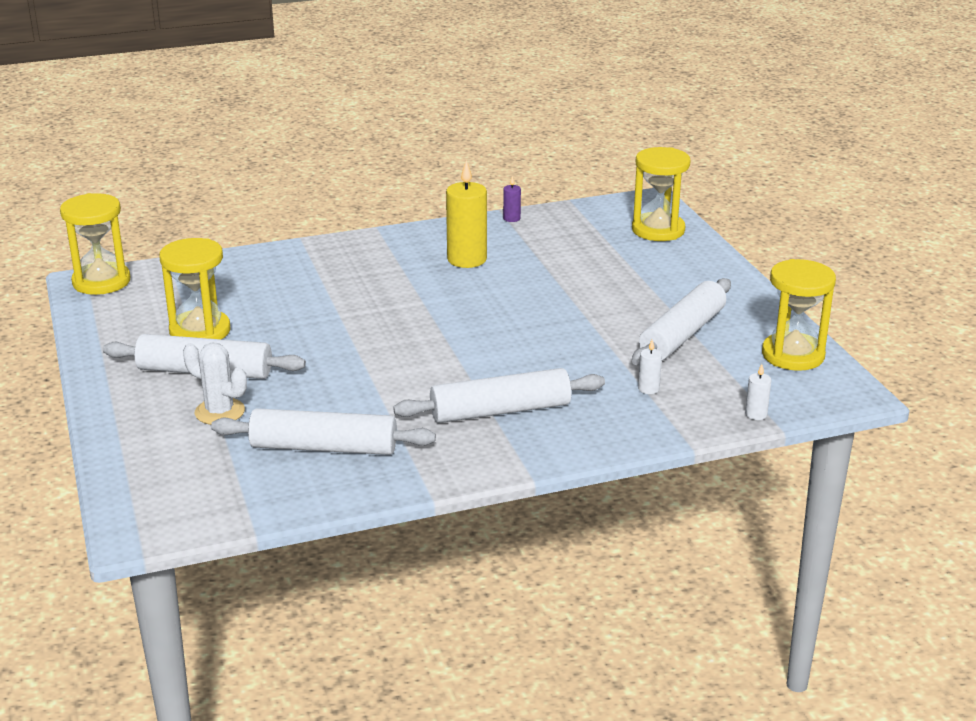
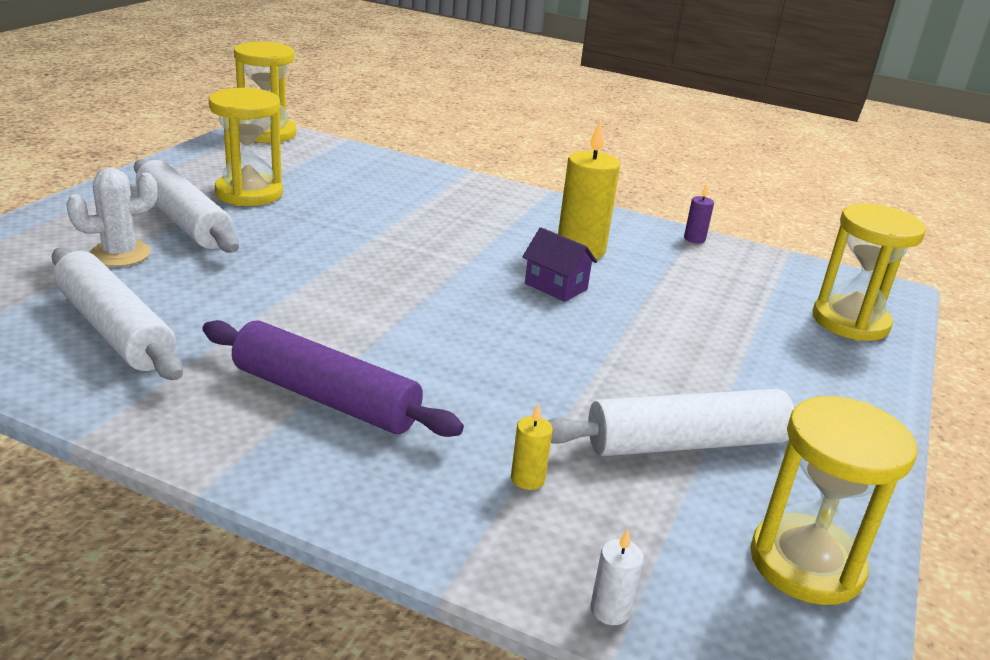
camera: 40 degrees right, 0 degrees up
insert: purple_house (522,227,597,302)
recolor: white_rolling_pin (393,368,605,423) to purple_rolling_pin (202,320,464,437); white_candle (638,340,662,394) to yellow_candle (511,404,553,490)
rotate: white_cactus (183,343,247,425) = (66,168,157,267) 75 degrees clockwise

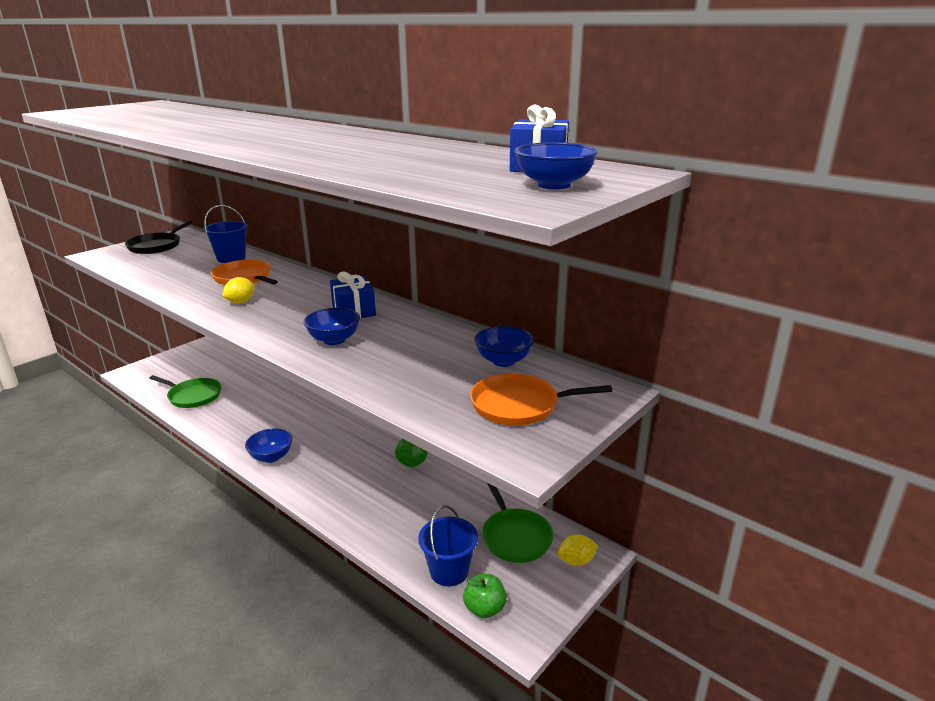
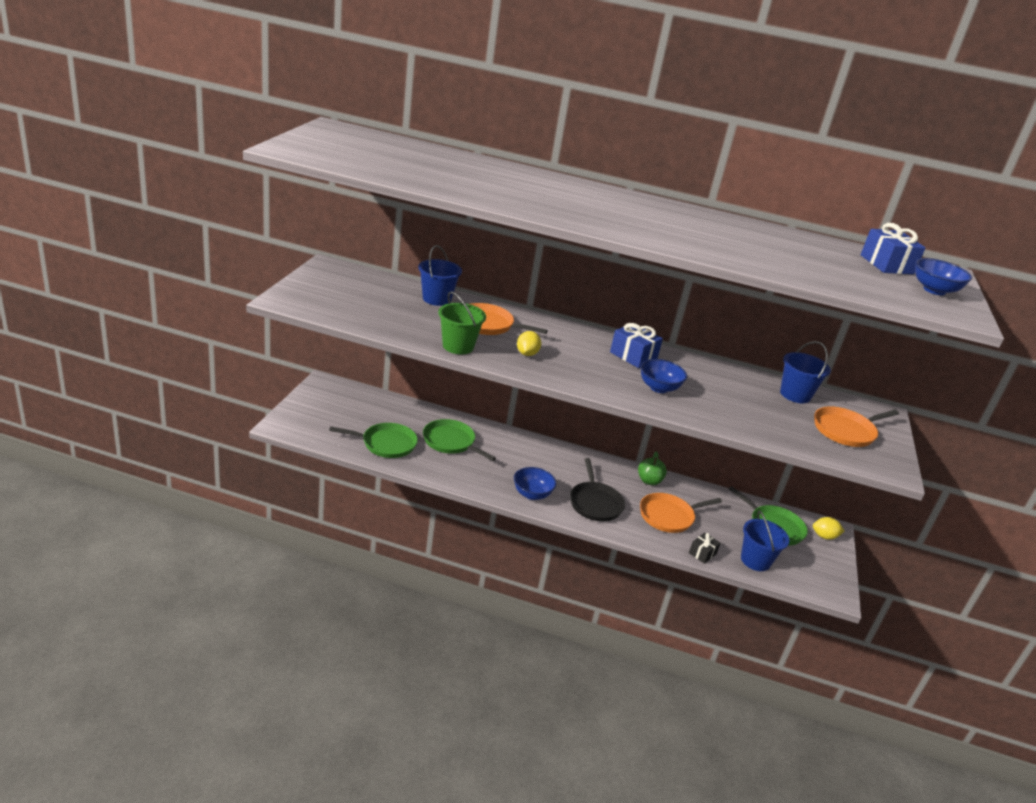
camera: 30 degrees left, 5 degrees up
delete: green_apple (463,574,507,618)
insert: green_pan (423,419,496,461); green_bucket (438,292,486,354); orange_pan (640,493,722,533); black_gift (689,533,721,564)
move: black_pan (125,221,193,254) to (570,458,625,521)
replace: blue_bowl (474,326,534,367) to blue_bucket (780,341,831,403)
rotate: yellow_lemon (558,535,598,566) = (813,517,845,540) 45 degrees clockwise

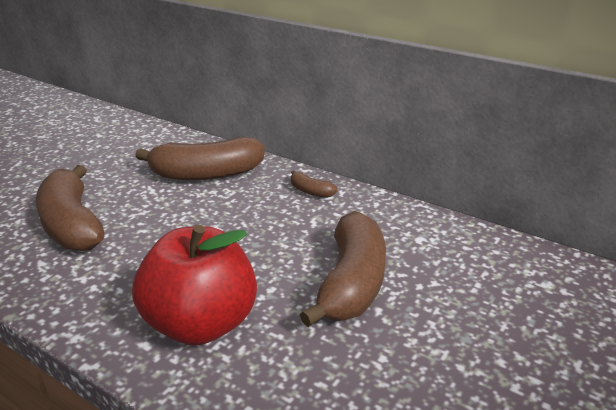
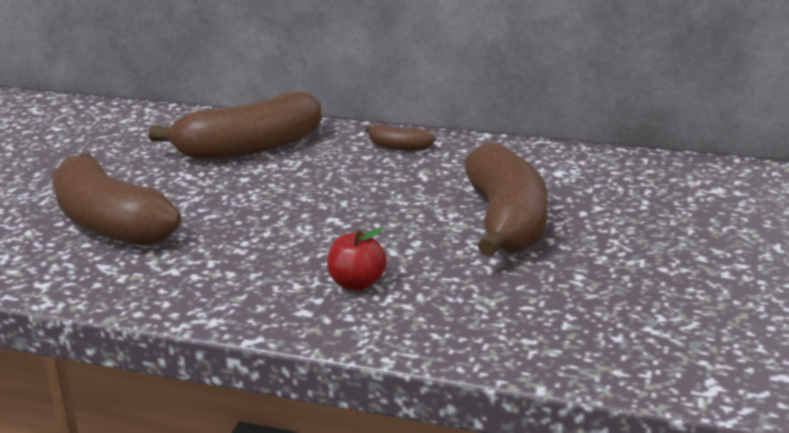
camera: 15 degrees left, 5 degrees down
resize: red_apple (132,225,257,346) = (327,228,387,291) x0.42

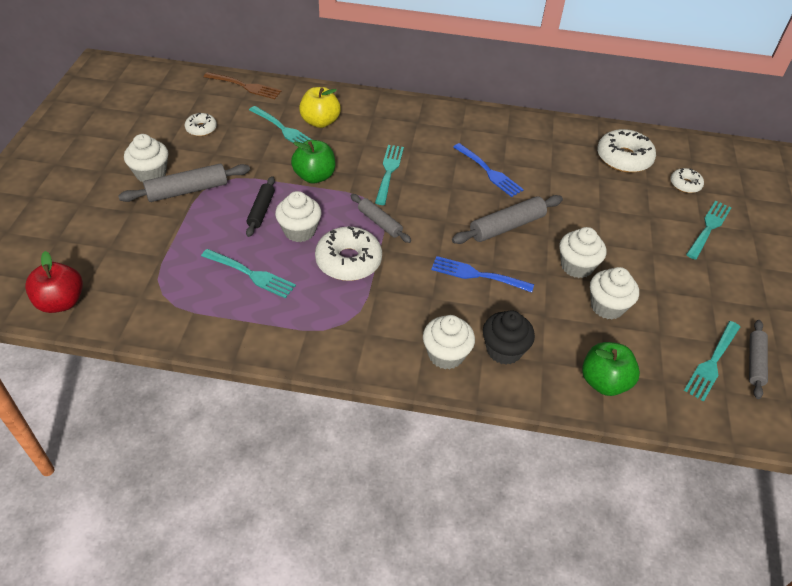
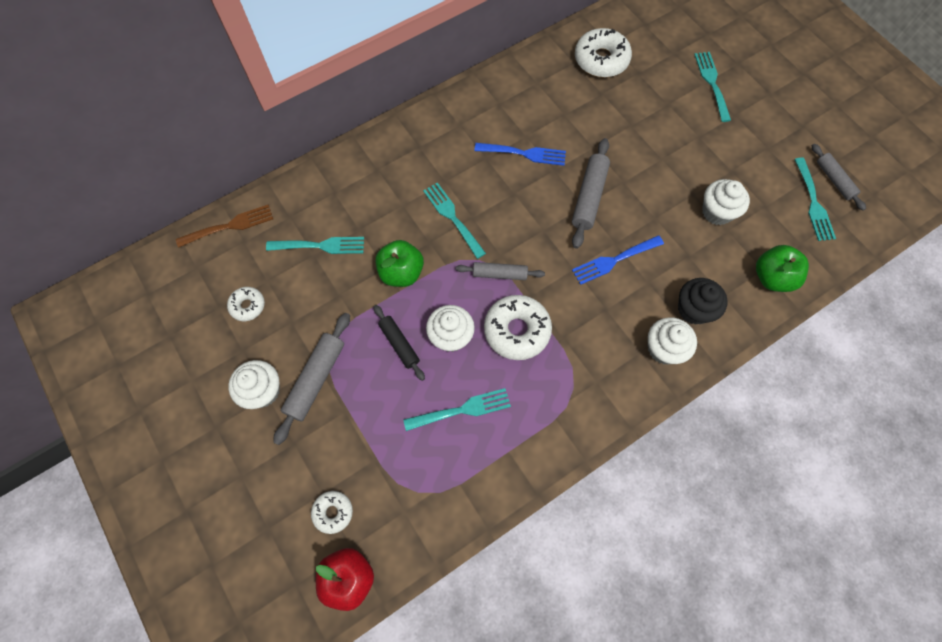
camera: 40 degrees left, 20 degrees up
delete: yellow_apple (299,87,341,128); white_cupcake (559,227,606,278)
move: white_donut (670,168,704,193) to (311,491,353,534)

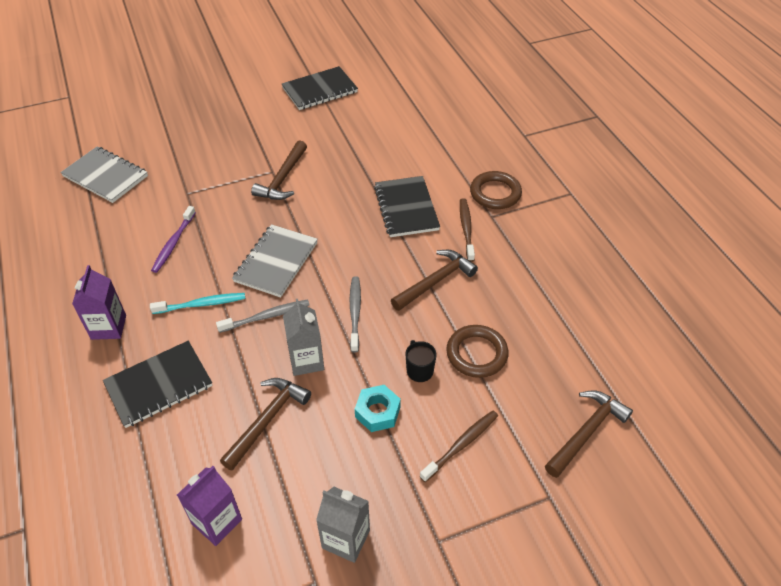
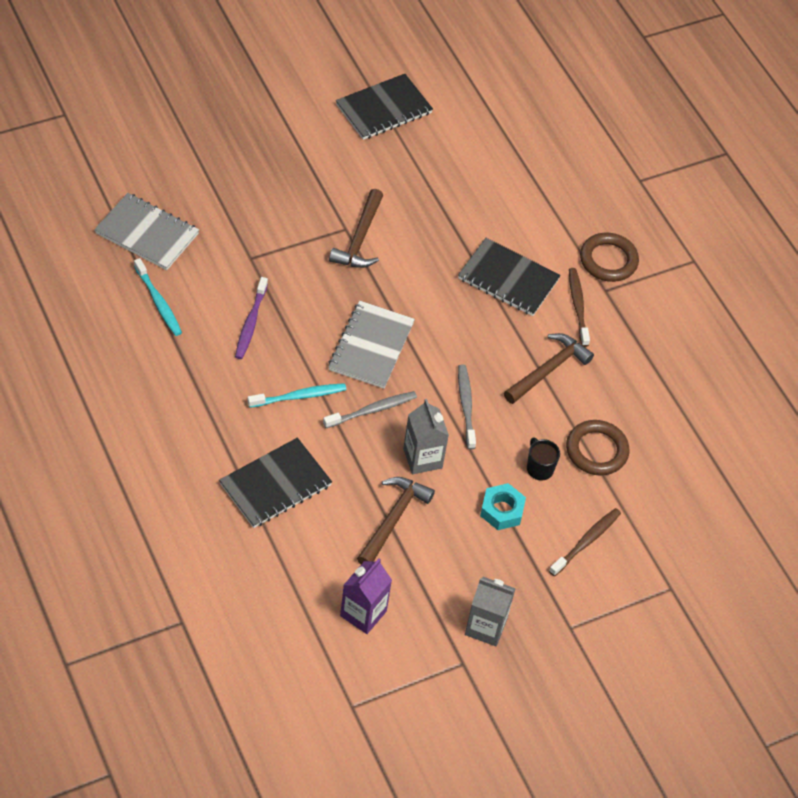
camera: 10 degrees left, 5 degrees up
delete: purple_carton (72,265,126,340); brown_hammer (545,390,633,478)
insert: turquoise_toothbrush (134,258,182,336)
rotate: black_notebook (374,176,440,237) = (458,238,561,316) 45 degrees counterclockwise

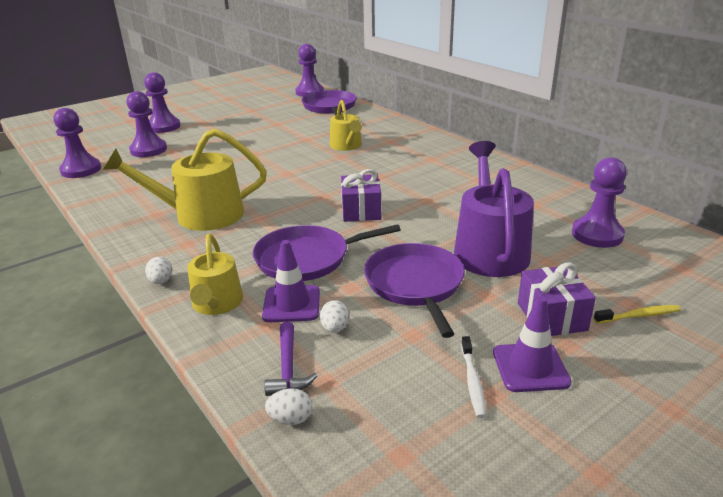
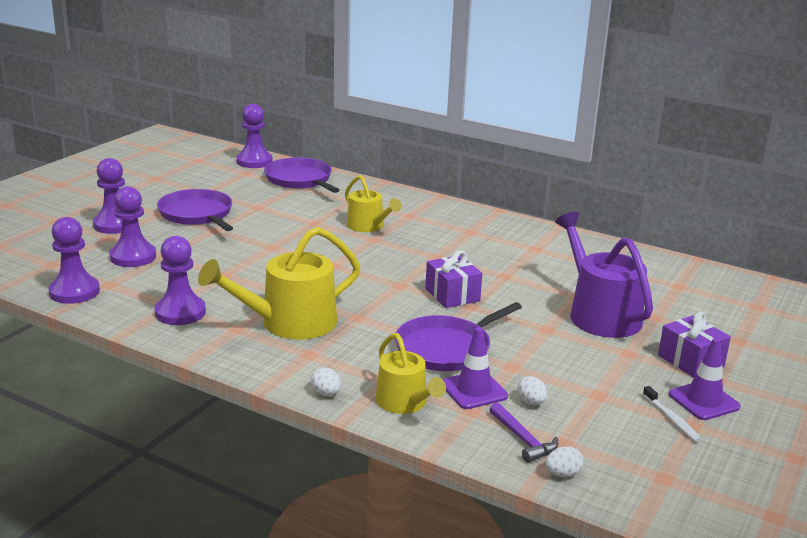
camera: 25 degrees left, 5 degrees down
delete: yellow_toothbrush (594,305,681,324)
move: purple_pan (364,243,465,338) to (157,189,233,231); purple_pawn (572,157,627,248) to (155,236,206,325)

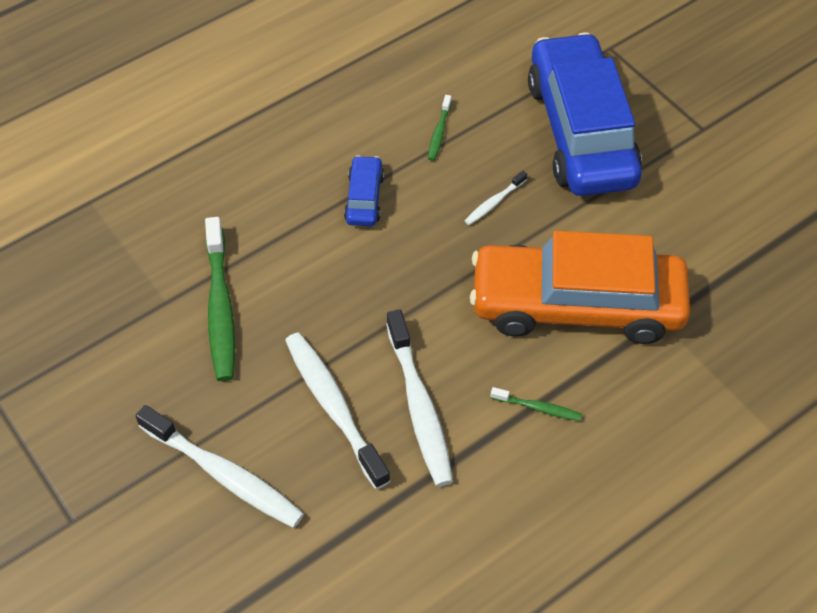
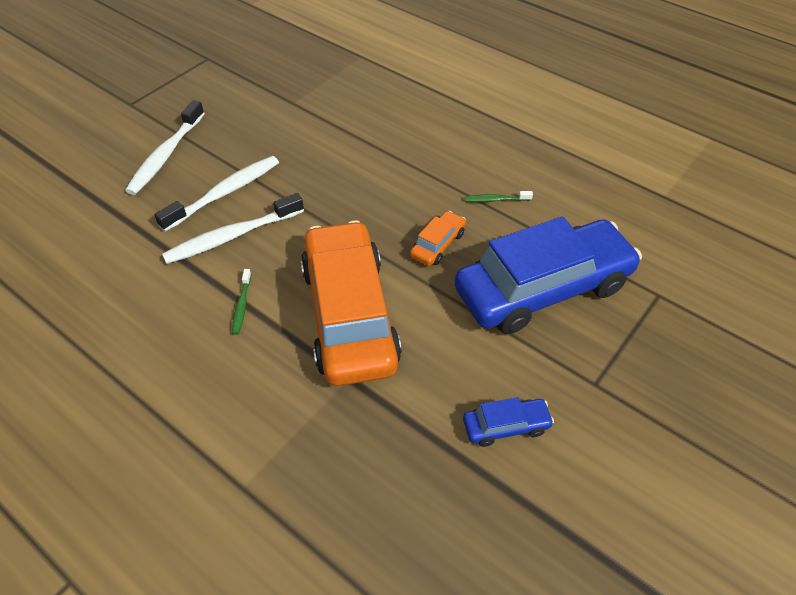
camera: 75 degrees right, 5 degrees down
delete: green_toothbrush (205,217,235,381)
move: blue_car (344,155,384,226) to (463,397,554,447)
replace: white_toothbrush (464,171,527,225) to orange_car (410,211,466,266)

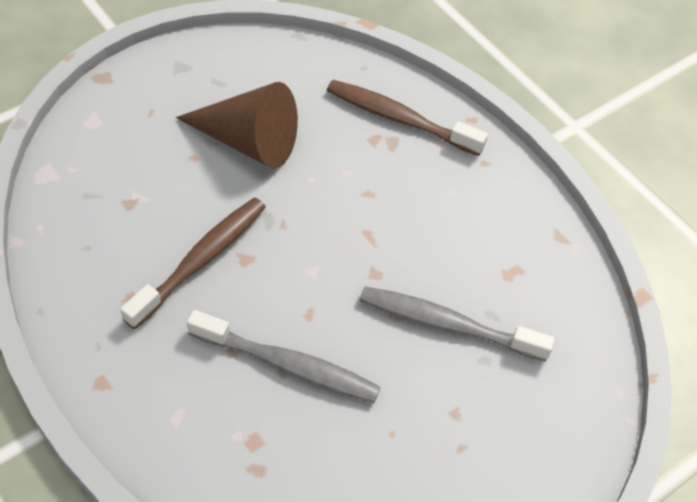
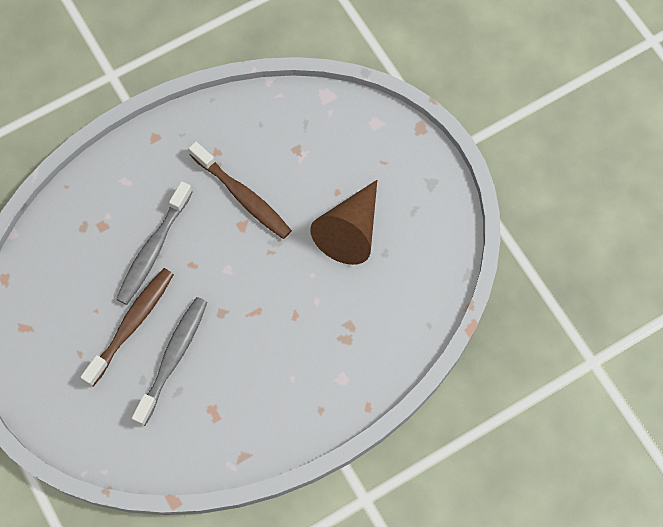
camera: 100 degrees right, 15 degrees up
move: brown_toothbrush (327,80,488,156) to (80,268,174,387)

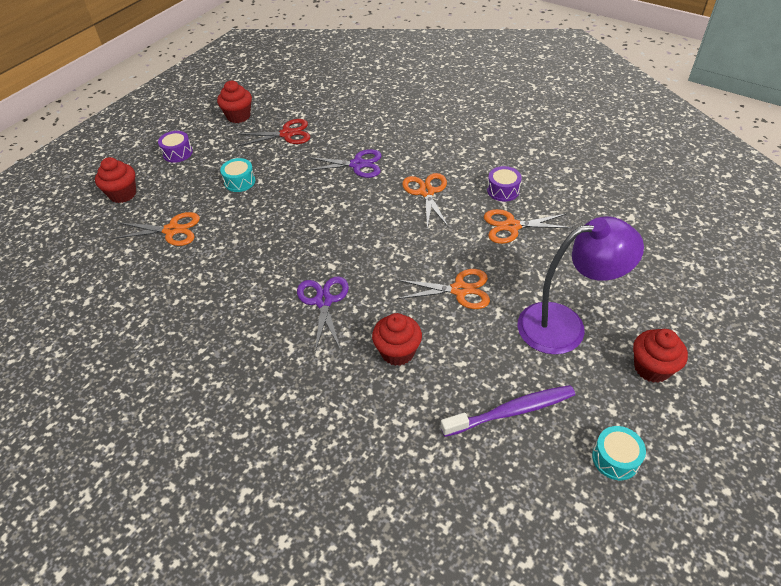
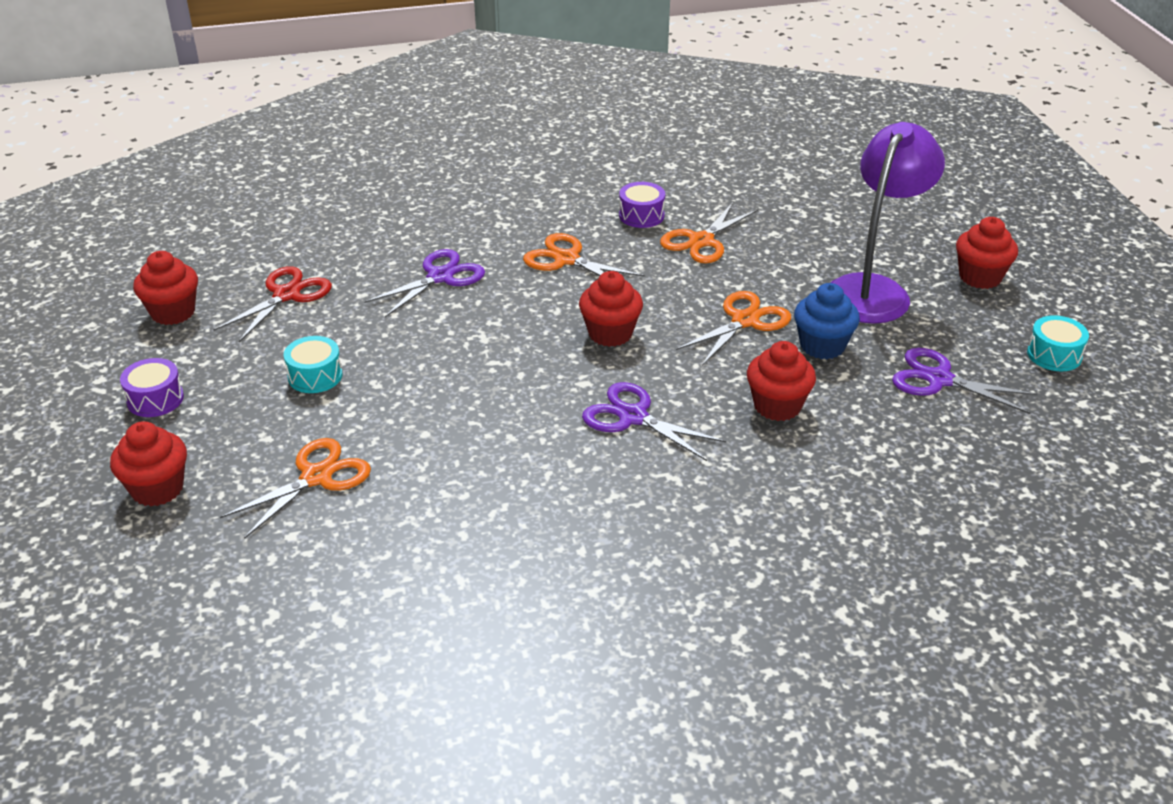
camera: 50 degrees left, 10 degrees down
insert: red_cupcake (579,271,643,347); blue_cupcake (794,283,860,359)
replace: purple_toothbrush (441,385,575,437) to purple_scissors (892,348,1038,414)

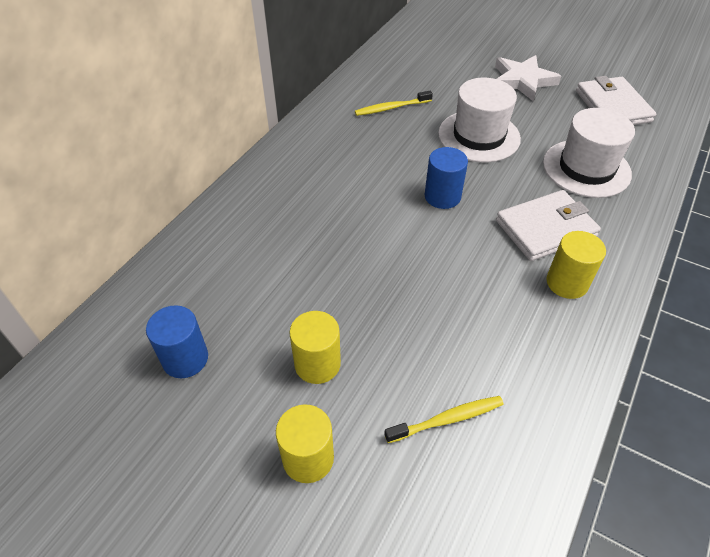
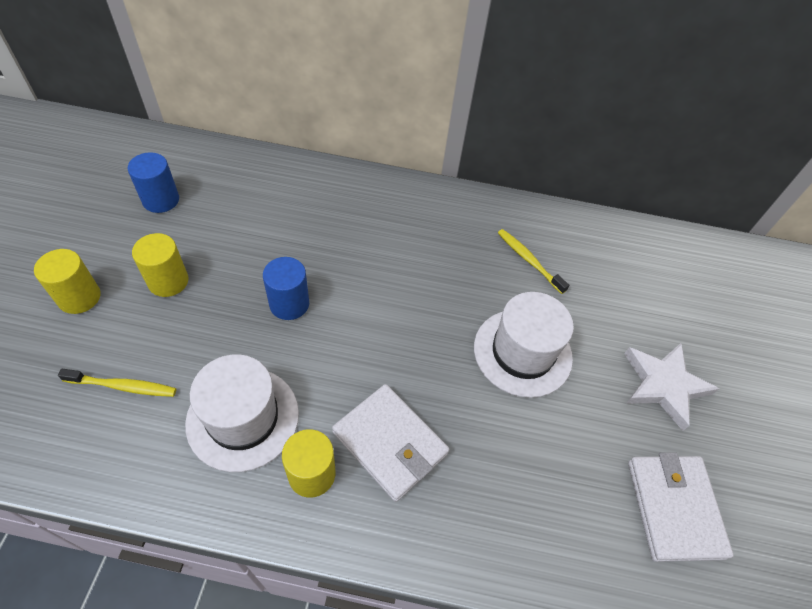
camera: 65 degrees right, 5 degrees up
move: blue_cylinder (424,147,468,209) to (263,257,309,320); white_hat (543,108,635,198) to (185,354,299,472)
rotate: yellow_toothbrush (384,396,504,443) = (58,369,176,397) 45 degrees counterclockwise; white_wallet (576,76,656,125) = (628,452,734,562) 60 degrees counterclockwise

